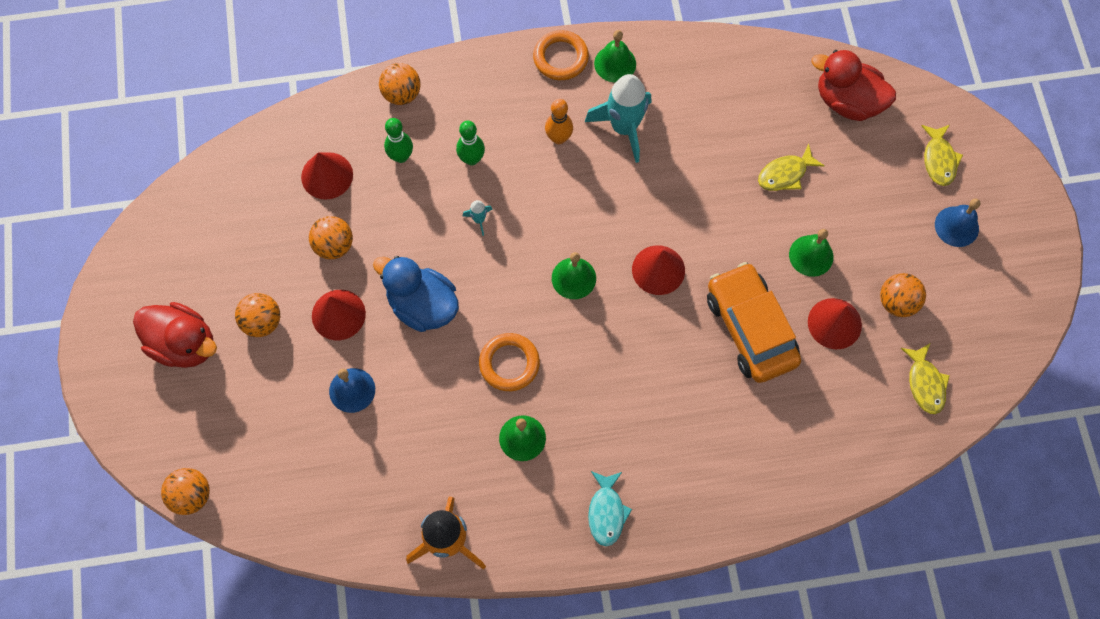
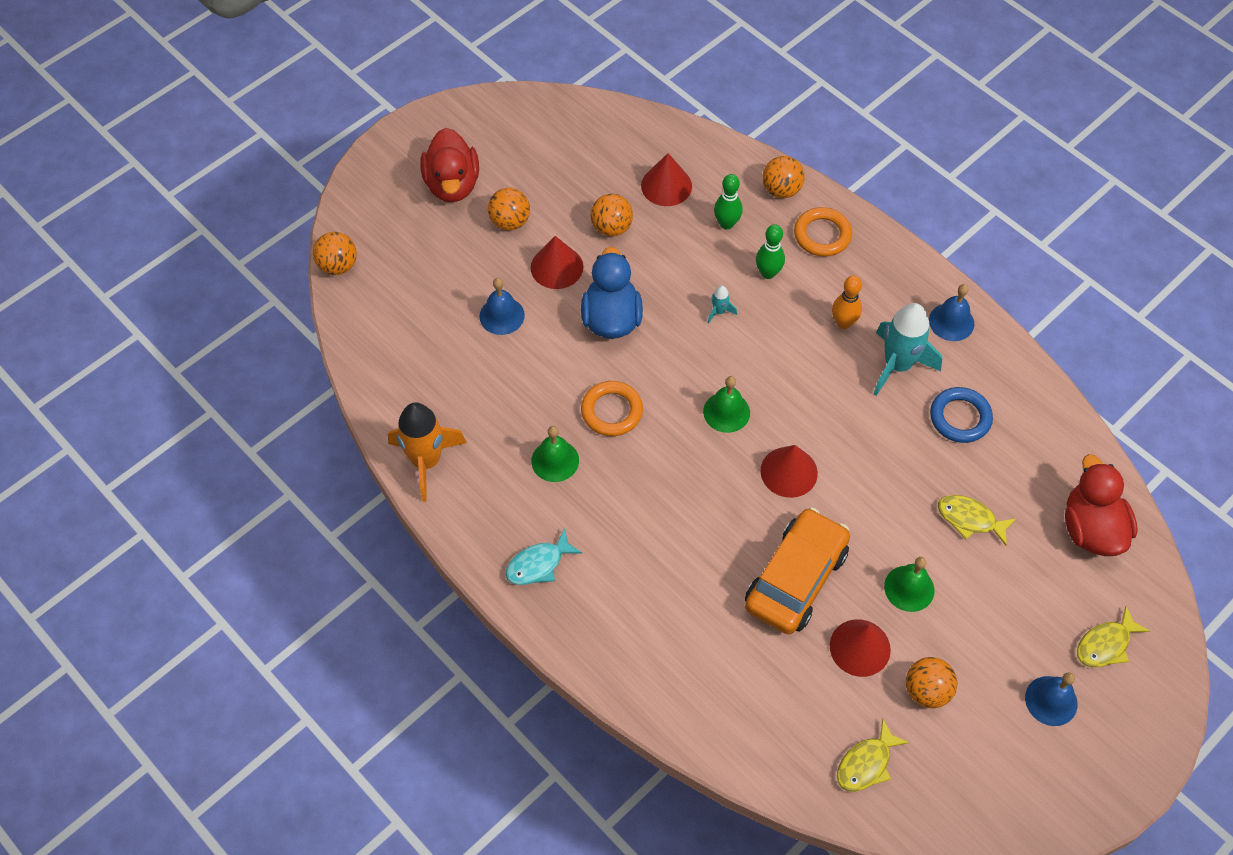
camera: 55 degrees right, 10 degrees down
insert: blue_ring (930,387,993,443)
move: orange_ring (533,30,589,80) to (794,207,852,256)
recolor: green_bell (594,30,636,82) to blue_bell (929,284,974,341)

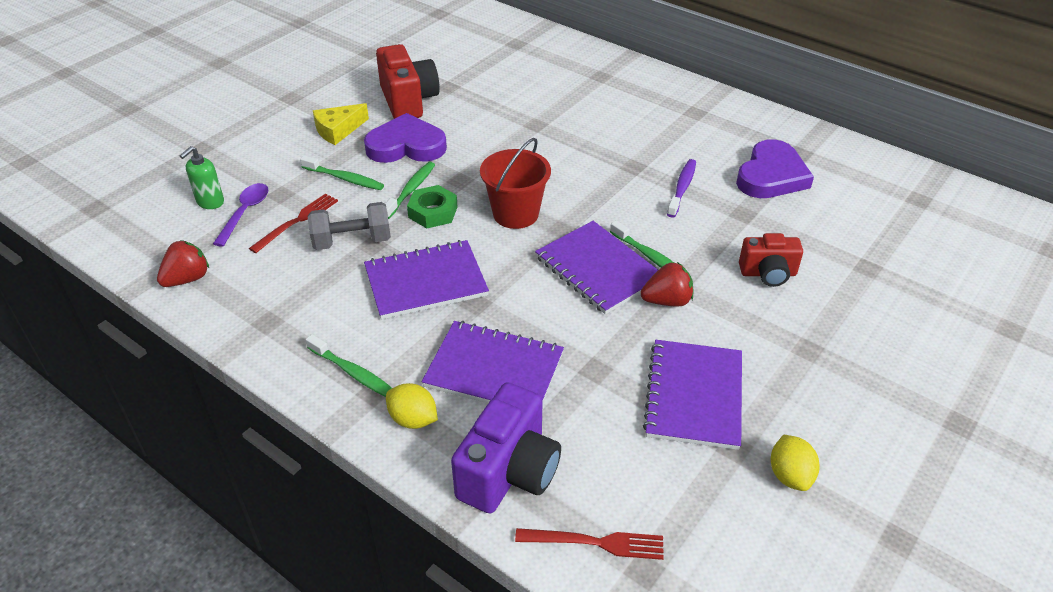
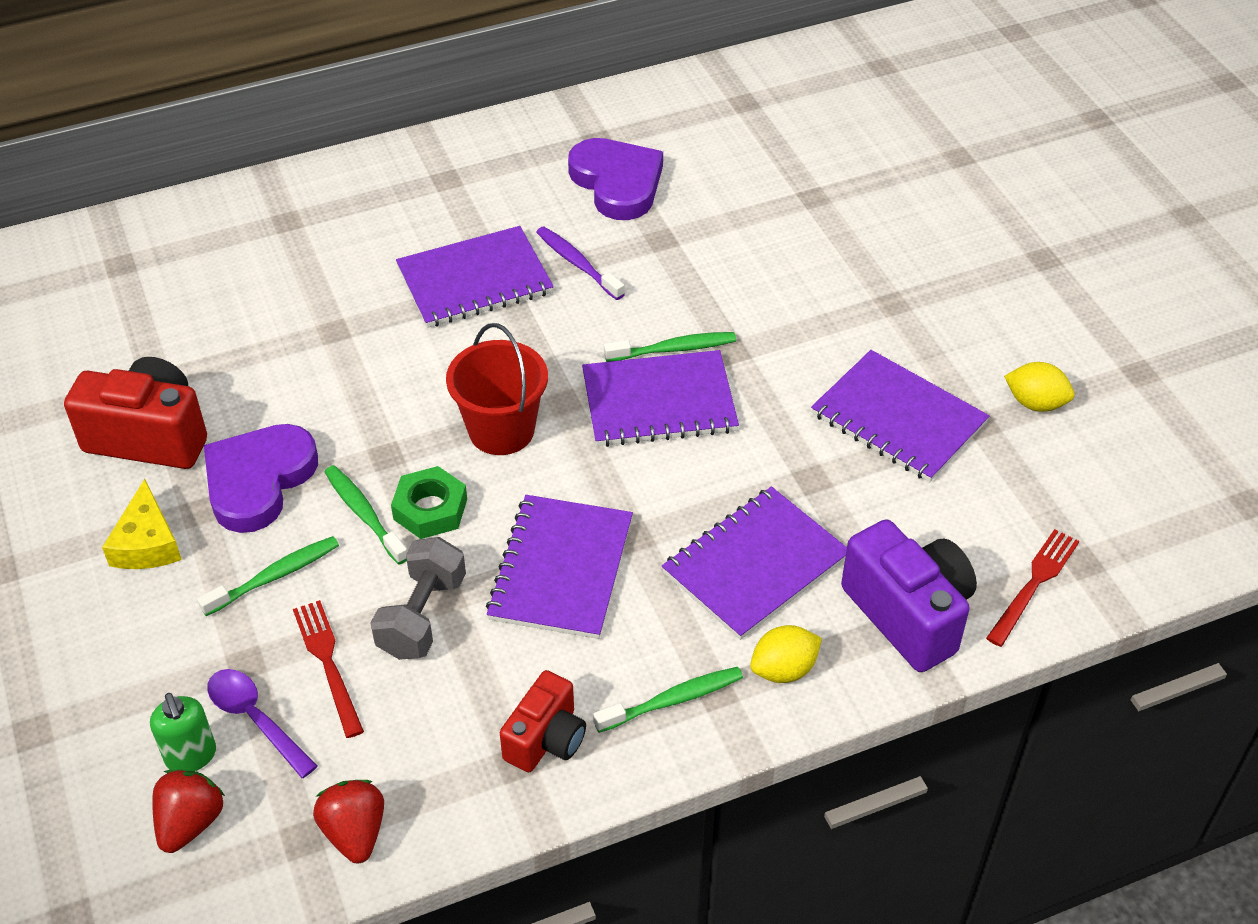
camera: 60 degrees left, 5 degrees up
insert: purple_notebook (396,226,554,328)
move: red_strawberry (641,262,693,307) to (152,770,225,853); red_camera (739,233,803,287) to (500,670,586,772)

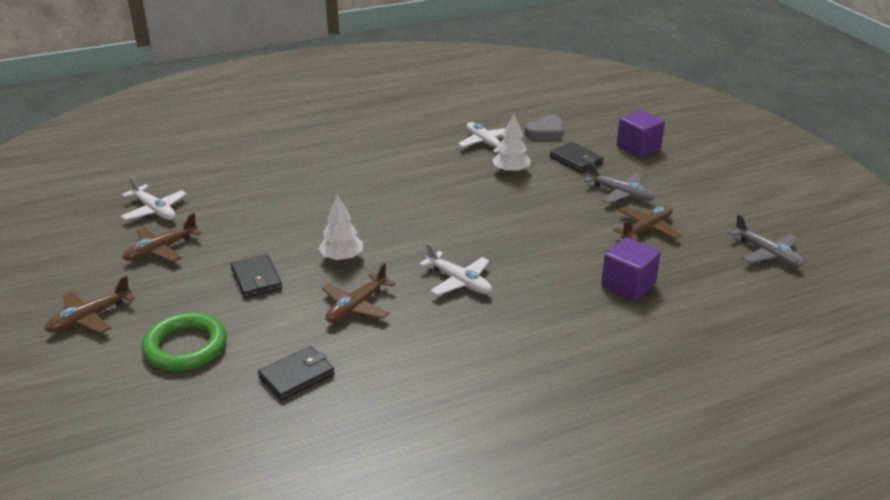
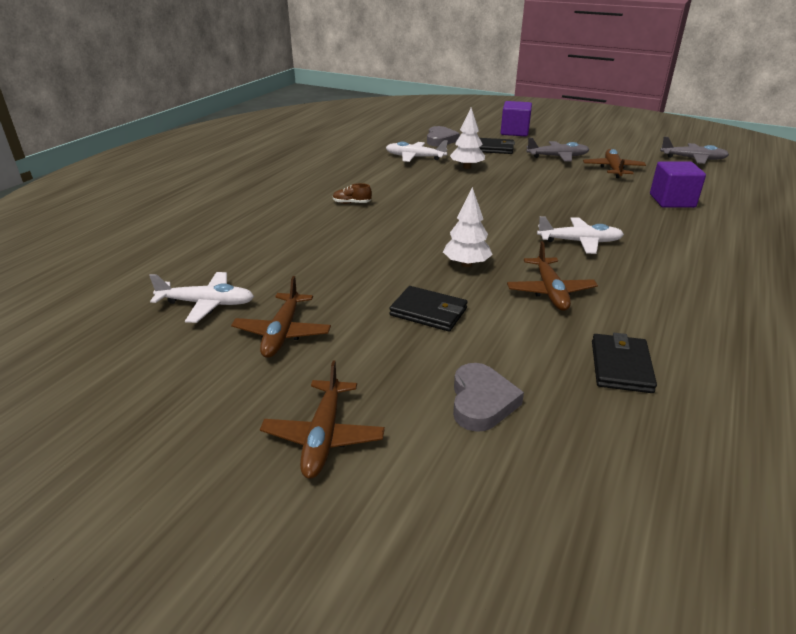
camera: 40 degrees left, 0 degrees up
insert: brown_shoe (333,183,372,204)
replace: green_ring (142,312,227,371) to grey_heart (453,363,524,432)

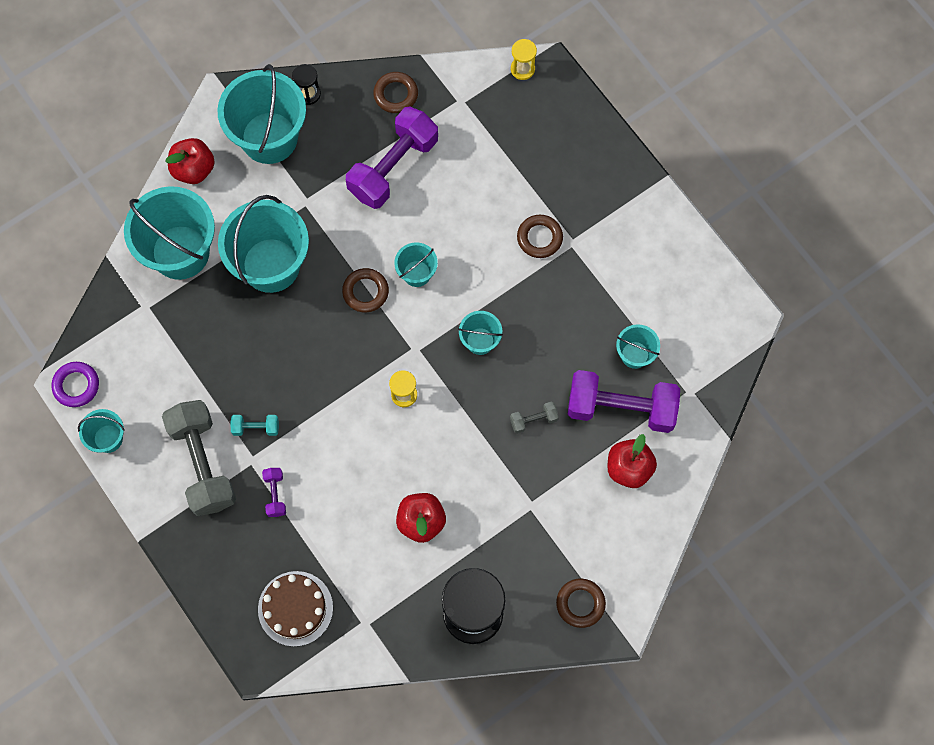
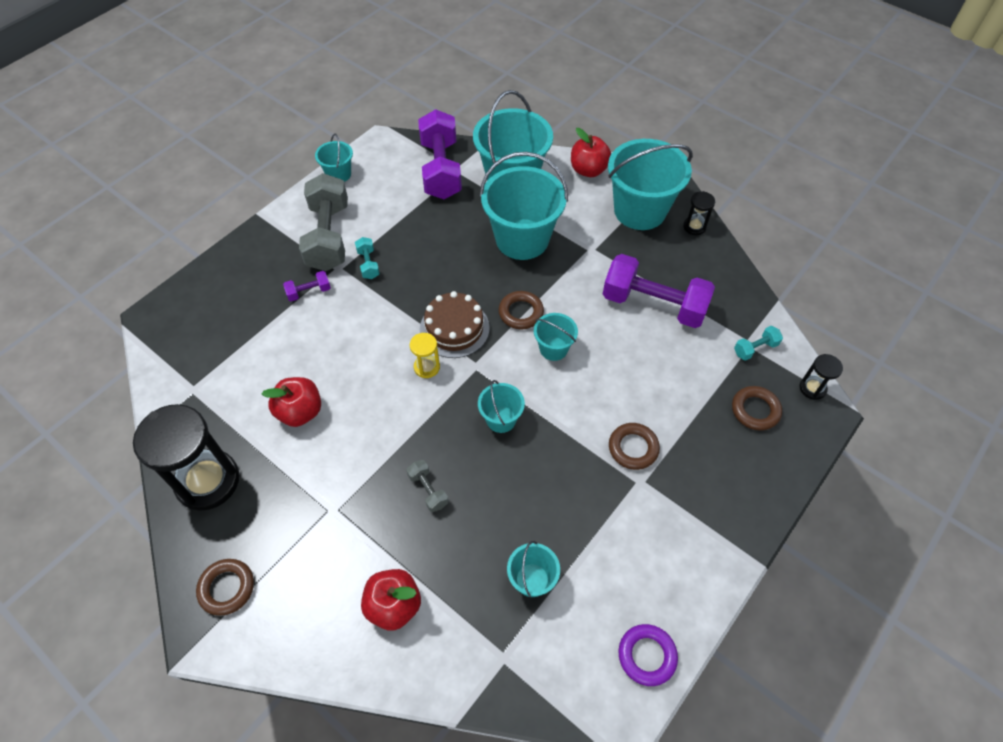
camera: 75 degrees right, 15 degrees down
insert: turquoise_dumbbell (734,326,783,361)
move: purple_ring (52,362,99,407) to (618,624,678,686); brown_cake (258,571,333,647) to (420,291,490,358); brown_ring (373,72,418,113) to (732,386,782,431); purple_dumbbell (568,370,680,433) to (418,109,462,199)
recolor: yellow_hourglass (511,39,537,80) to black_hourglass (799,354,843,400)
rotate: grey_dumbbell (162,400,236,516) = (299,173,348,271) 60 degrees counterclockwise

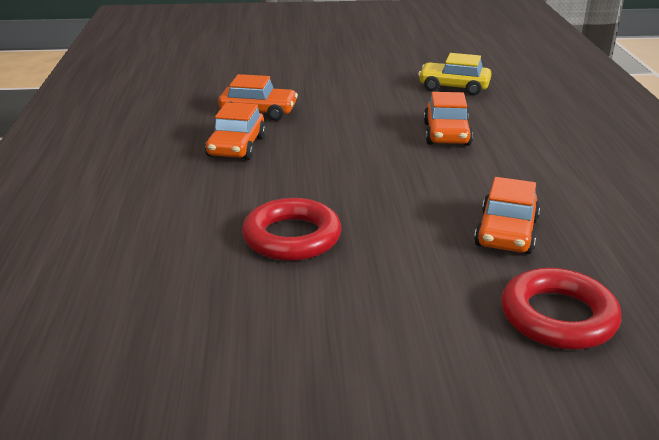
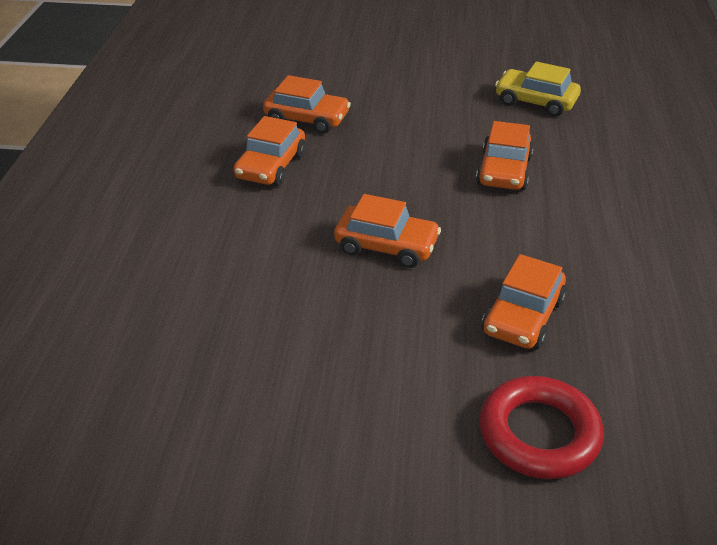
camera: 10 degrees right, 10 degrees up
delete: red_ring (242,198,341,261)
insert: orange_car (334,194,441,268)

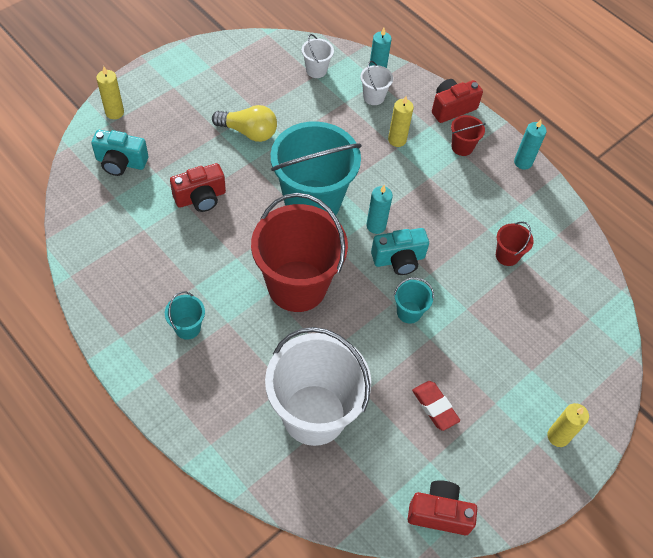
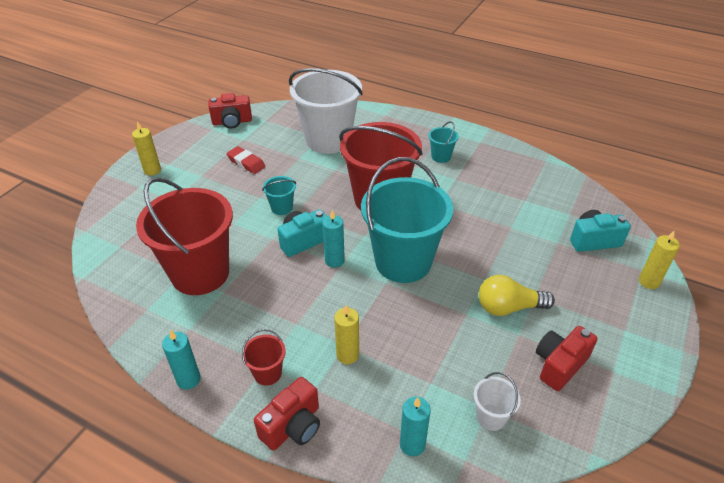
camera: 165 degrees right, 15 degrees down
delete: white_bucket (360,61,393,105)
move: red_camera (170,163,226,212) to (536,326,598,391)
resize: red_bucket (496,221,534,266) = (136,177,233,295) x2.40

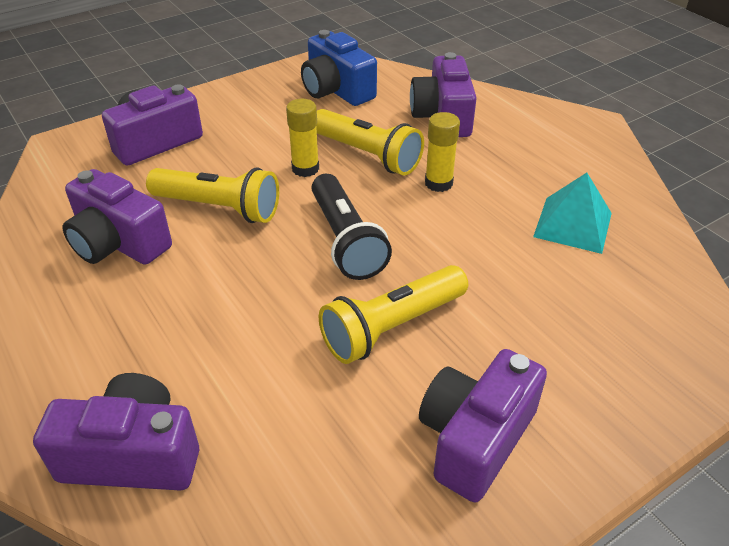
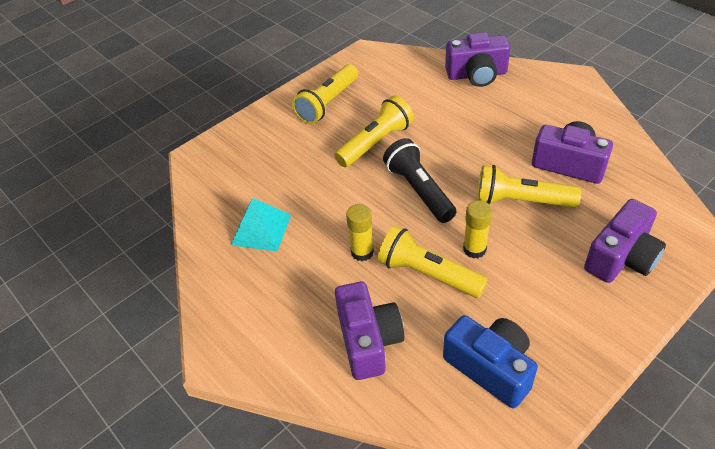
camera: 175 degrees right, 5 degrees up
replace: purple_camera (419,349,547,503) to yellow_flashlight (292,64,358,124)

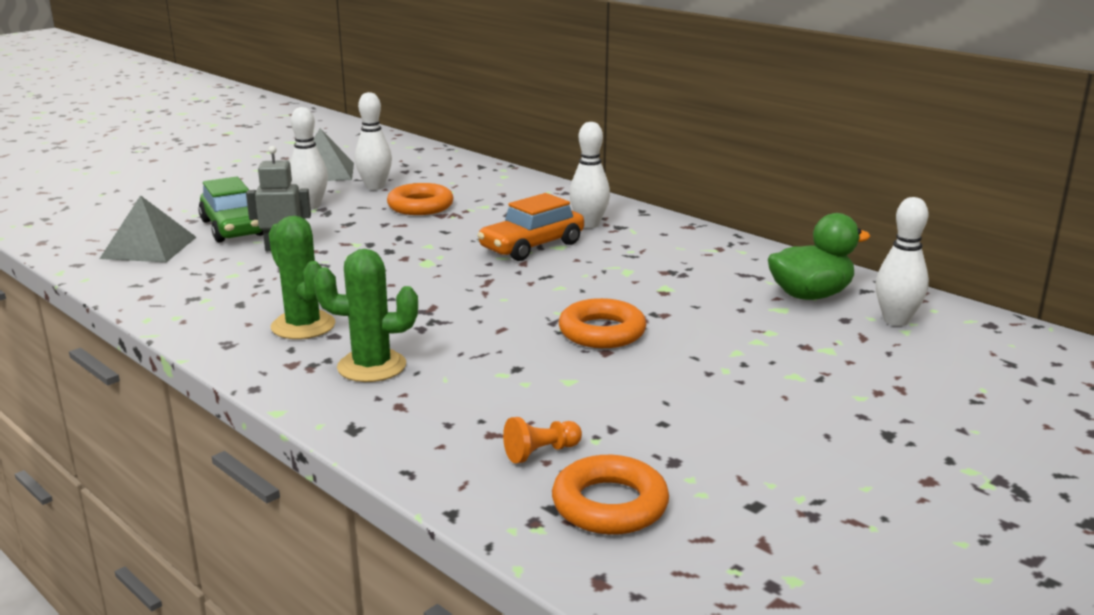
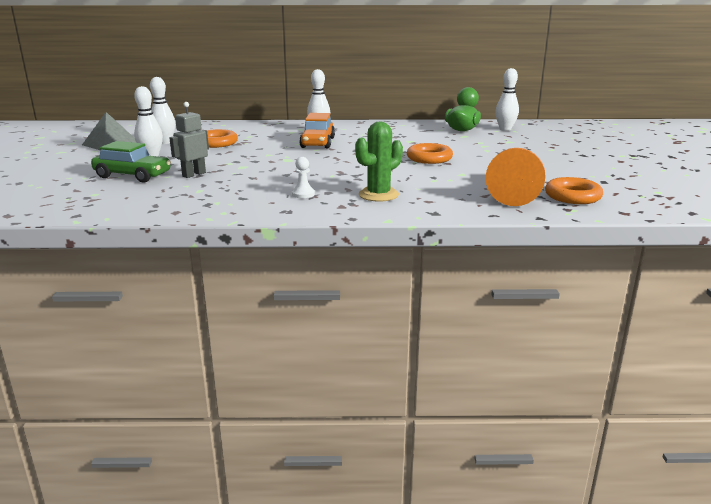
camera: 45 degrees left, 0 degrees up
delete: grey_pyramid (100,195,196,262)
replace: green_cactus (269,216,335,339) to white_pawn (292,157,315,198)
resize: orange_pawn (503,417,582,463) = (486,148,546,206) x2.37

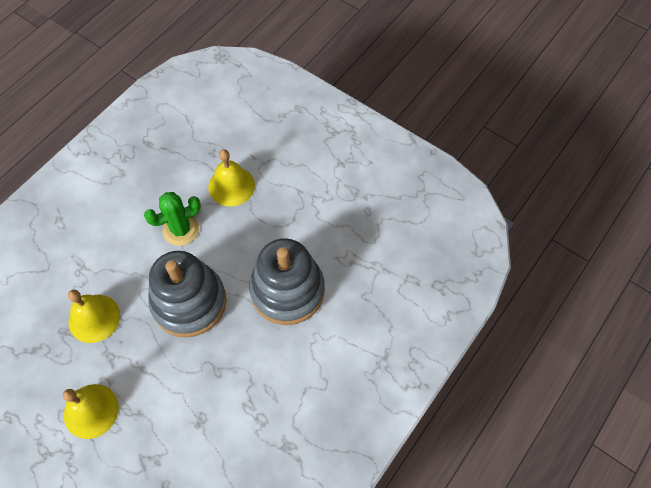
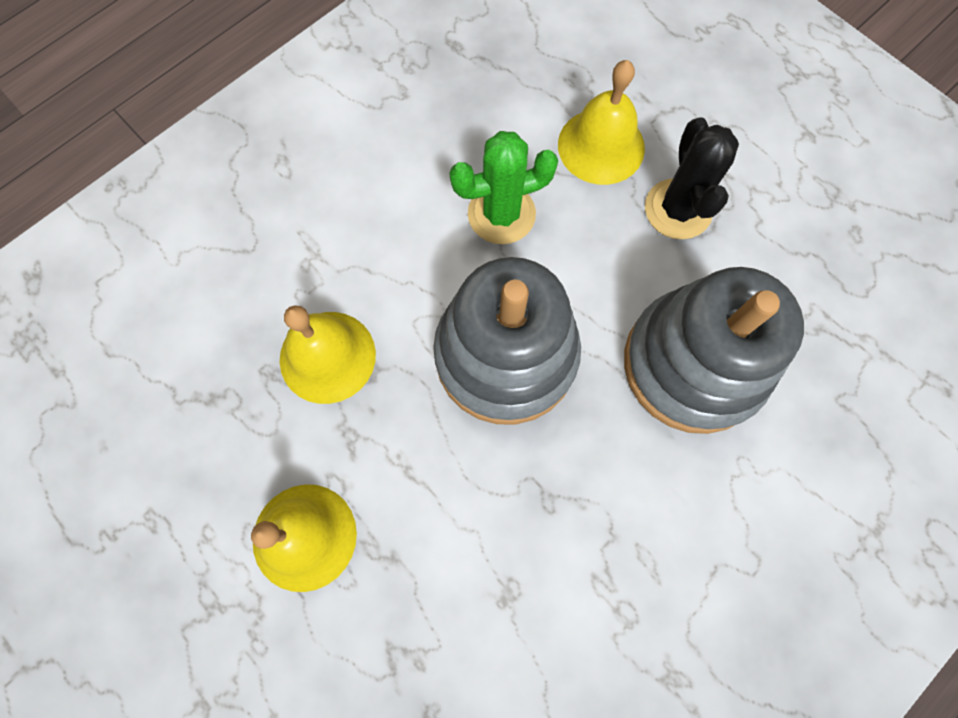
camera: 10 degrees right, 10 degrees up
insert: black_cactus (645,117,739,239)

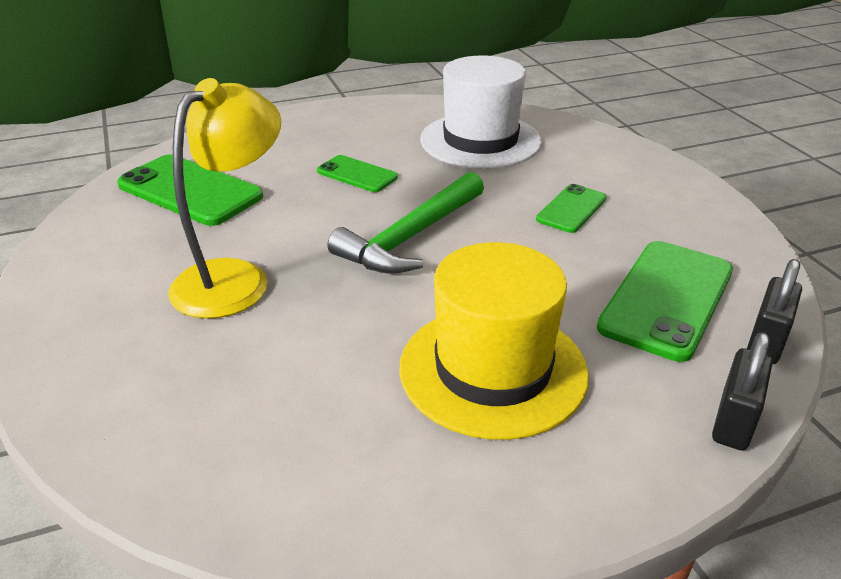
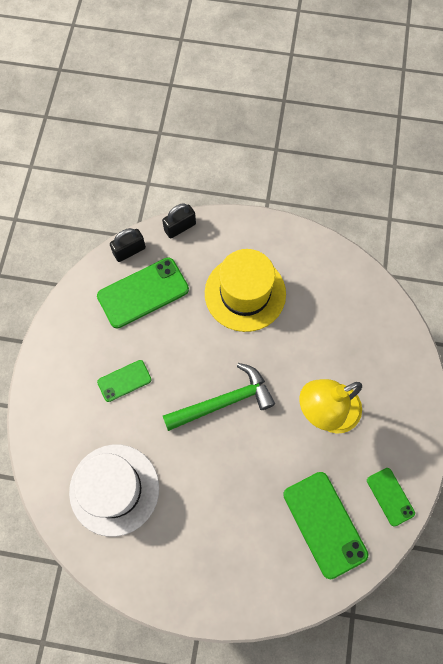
camera: 150 degrees left, 35 degrees up
move: green_phone (317,155,398,192) to (367,468,415,526)

